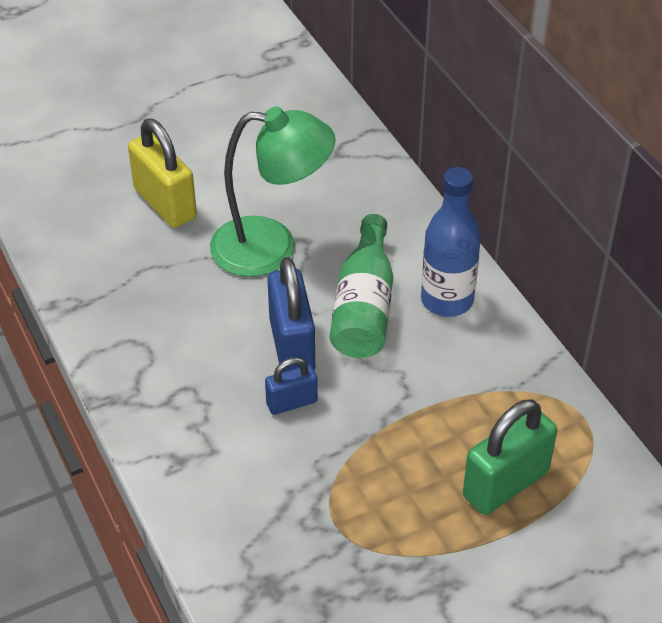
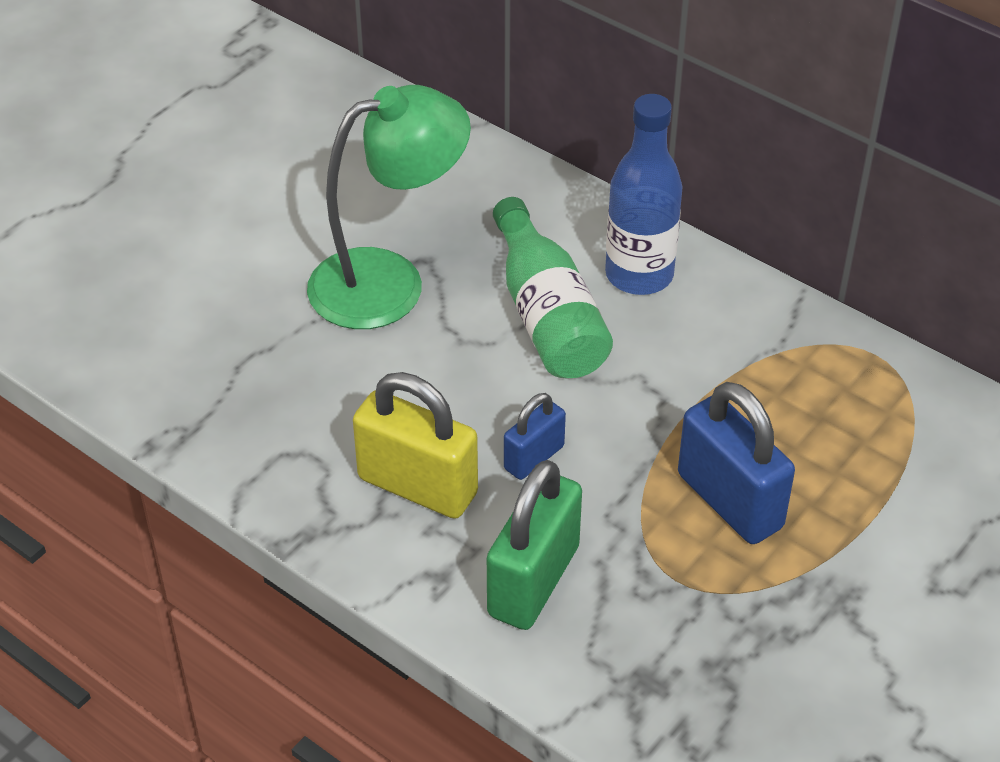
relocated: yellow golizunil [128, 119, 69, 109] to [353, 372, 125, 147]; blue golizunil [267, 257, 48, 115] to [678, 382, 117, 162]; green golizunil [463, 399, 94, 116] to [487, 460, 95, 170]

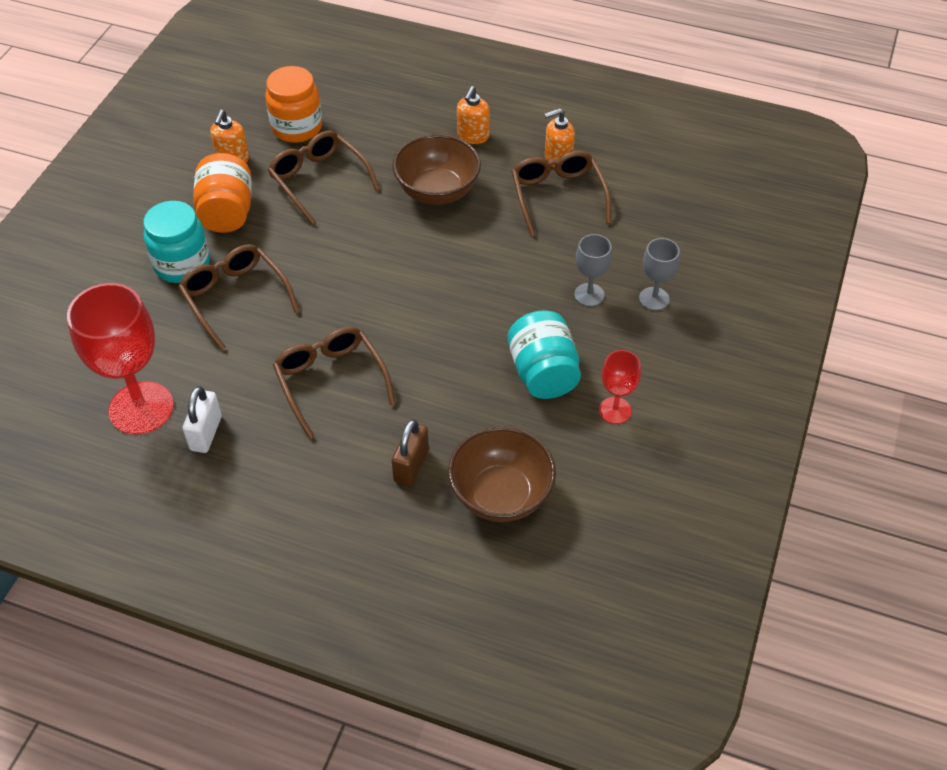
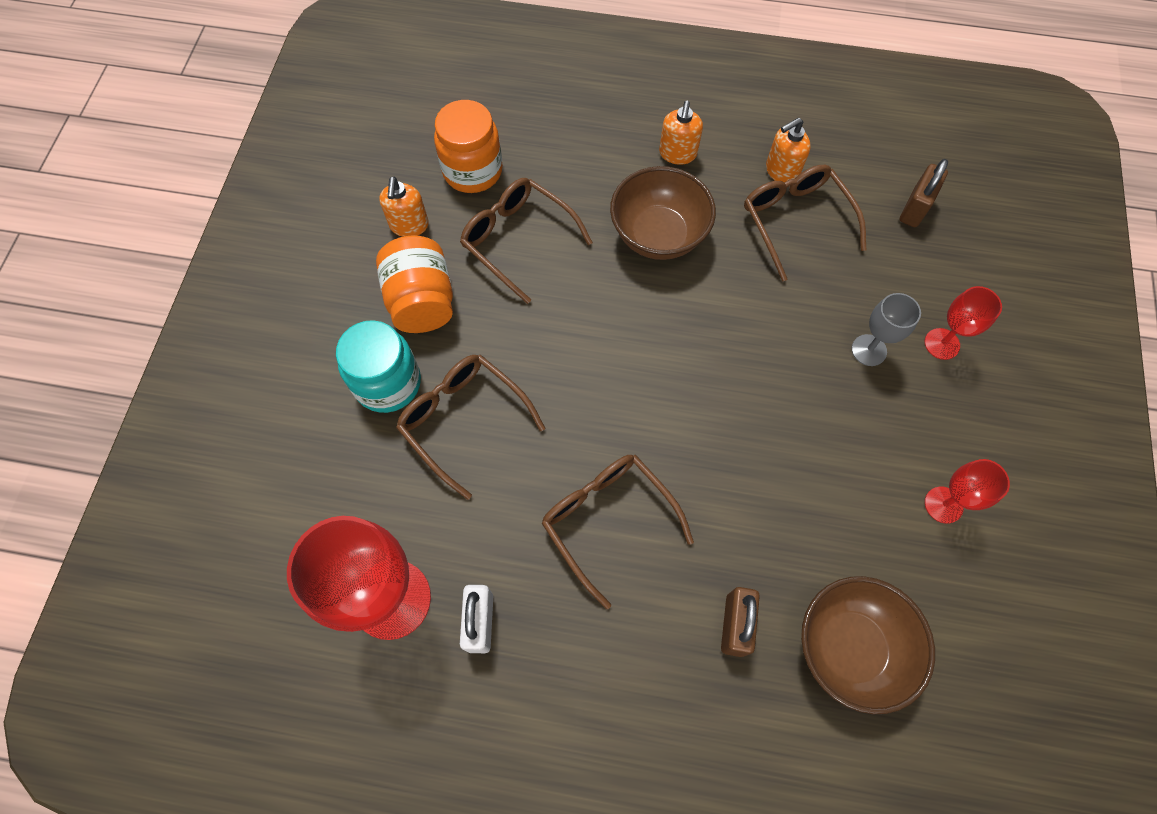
missing: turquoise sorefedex [507, 310, 74, 89]
appeared: brown golizunil [900, 159, 48, 68]
colour: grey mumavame [639, 238, 41, 73] to red mumavame [925, 286, 77, 74]

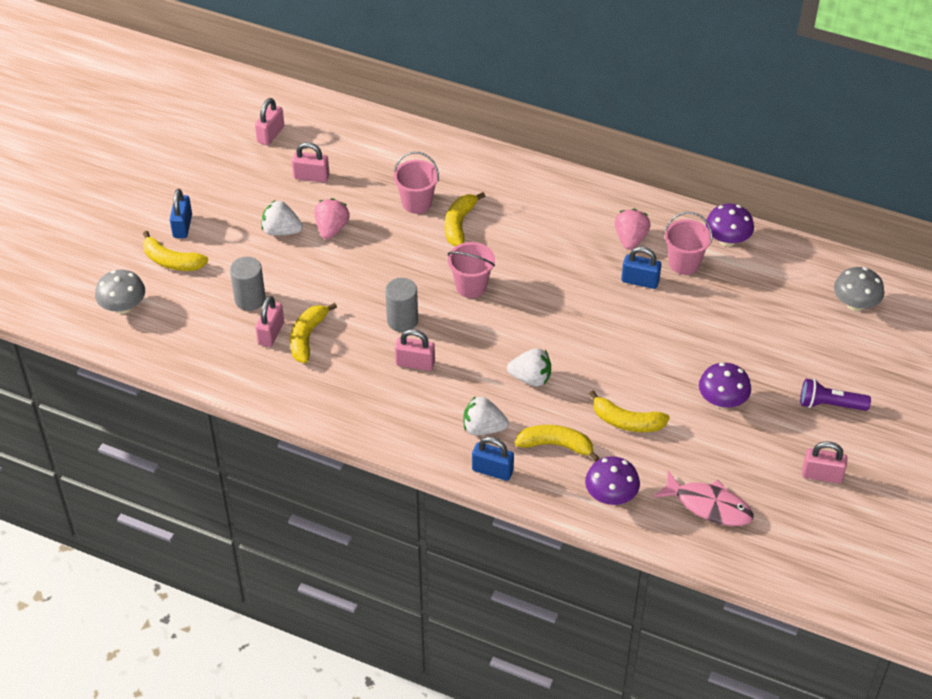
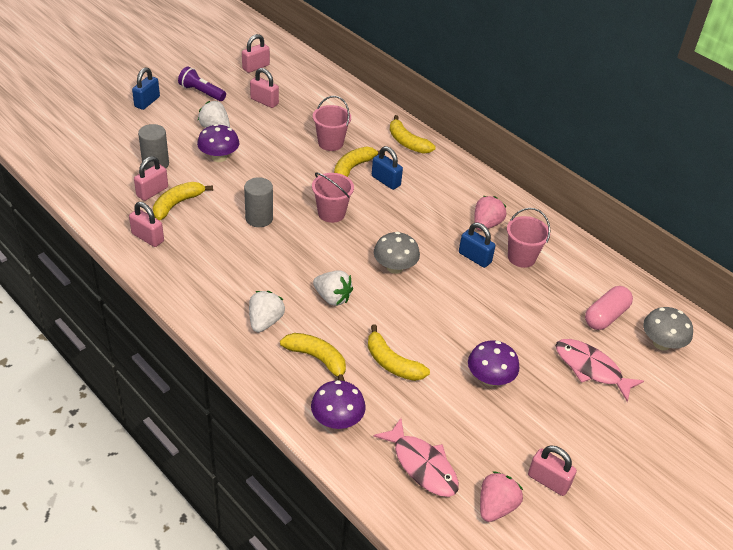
appeared: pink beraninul [585, 286, 48, 44]; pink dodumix [556, 339, 88, 63]
relocated: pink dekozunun [314, 198, 36, 41] to [480, 471, 43, 51]; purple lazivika [706, 204, 48, 43] to [197, 124, 42, 38]; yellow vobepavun [143, 231, 65, 40] to [390, 115, 46, 39]; grey lazivika [95, 270, 50, 44] to [374, 232, 46, 42]; pink golizunil [395, 329, 40, 42] to [129, 202, 35, 45]; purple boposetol [800, 379, 71, 32] to [178, 66, 48, 35]; blue golizunil [472, 437, 42, 44] to [372, 146, 31, 44]
spun: white dekozunun [464, 396, 45, 39] = [249, 291, 36, 41] 75 degrees clockwise

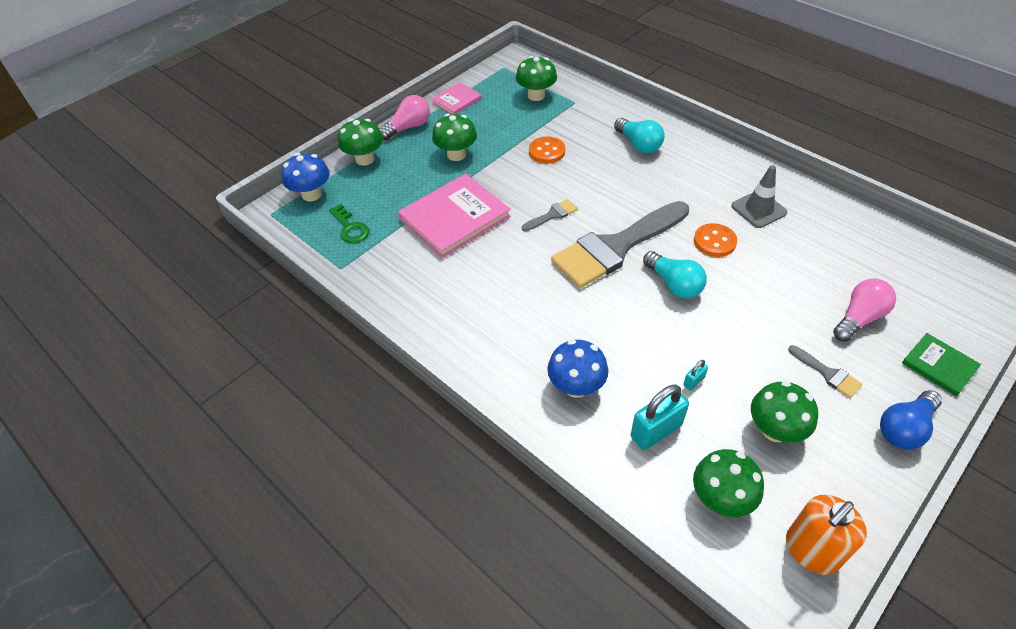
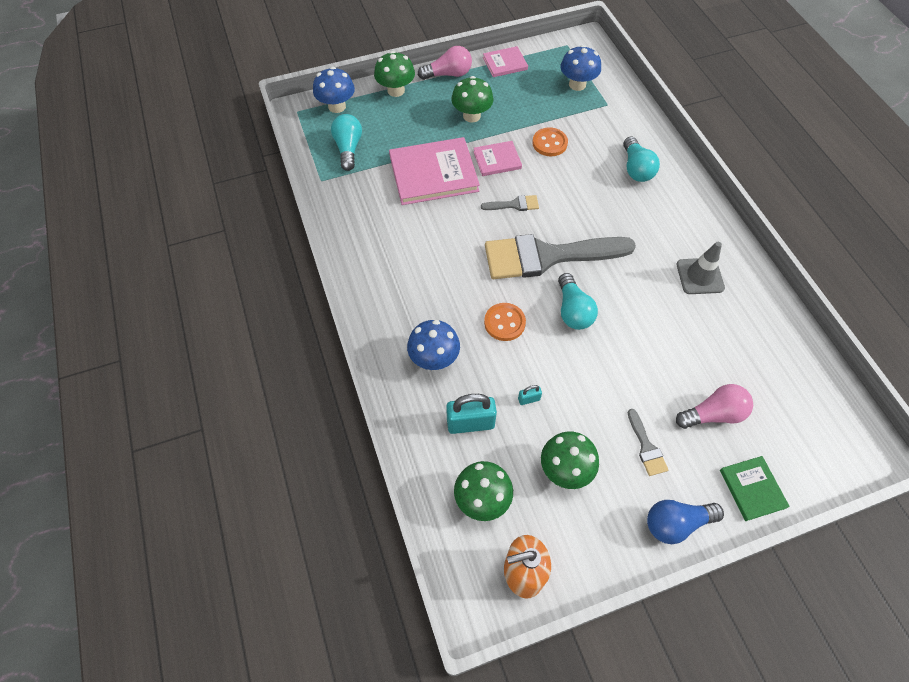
appeared: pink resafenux [473, 141, 49, 35]
relocated: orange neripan [694, 223, 43, 34] to [484, 303, 42, 38]
exchanged: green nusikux [329, 204, 40, 39] to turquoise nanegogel [331, 114, 31, 57]
colour: green lazivika [516, 56, 41, 45] to blue lazivika [560, 45, 41, 46]

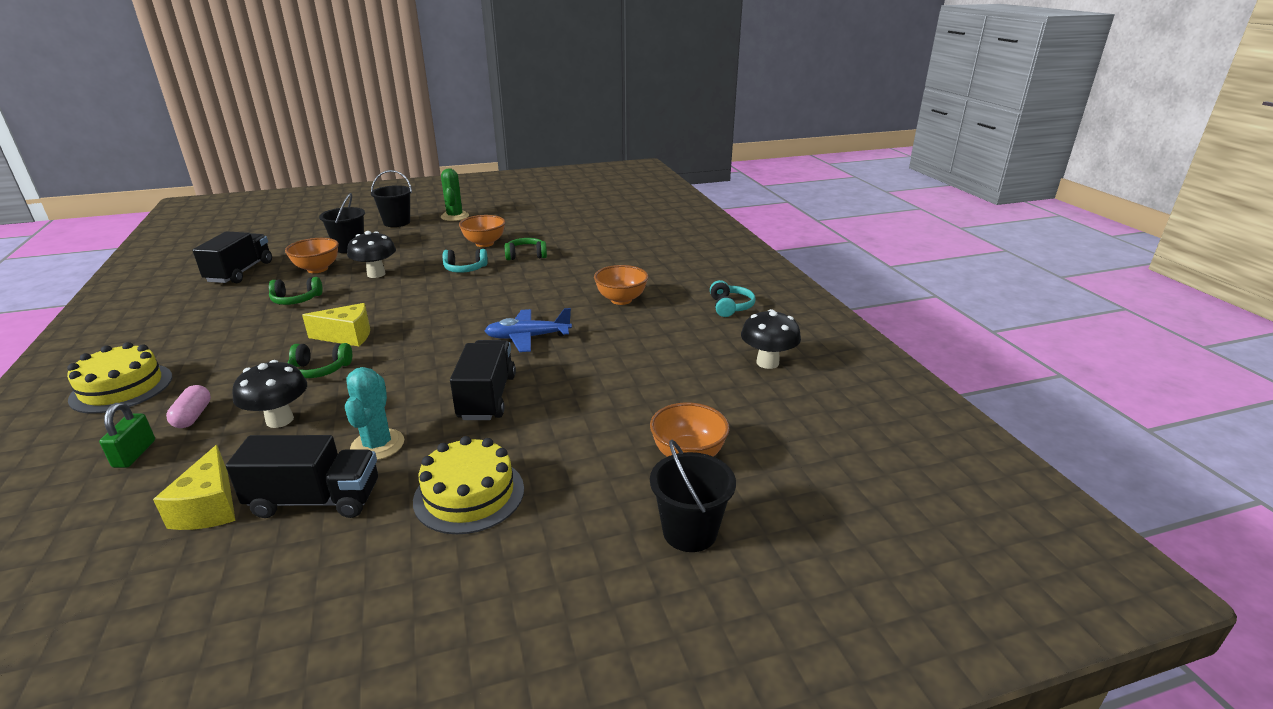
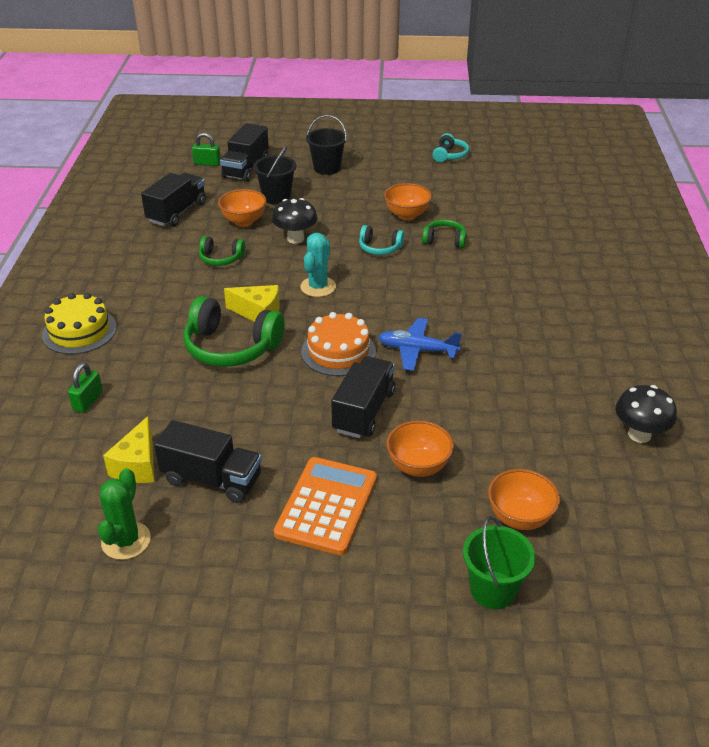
missing: black lazivika [232, 360, 75, 68]; pink beraninul [166, 385, 45, 43]
appeared: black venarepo [220, 123, 49, 59]; green golizunil [192, 133, 29, 33]; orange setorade [301, 312, 75, 64]
relocated: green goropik [441, 168, 28, 53] to [98, 468, 53, 92]; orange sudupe [594, 265, 54, 40] to [386, 421, 68, 56]; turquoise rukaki [710, 280, 45, 37] to [433, 133, 36, 29]; turquoise goropik [345, 367, 59, 93] to [300, 233, 36, 64]
exchanged: yellow setorade [413, 436, 111, 98] to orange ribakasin [274, 457, 103, 98]
colour: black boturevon [650, 440, 86, 112] to green boturevon [463, 516, 73, 93]
size: green rukaki [287, 343, 65, 35] = [183, 296, 101, 71] x1.86

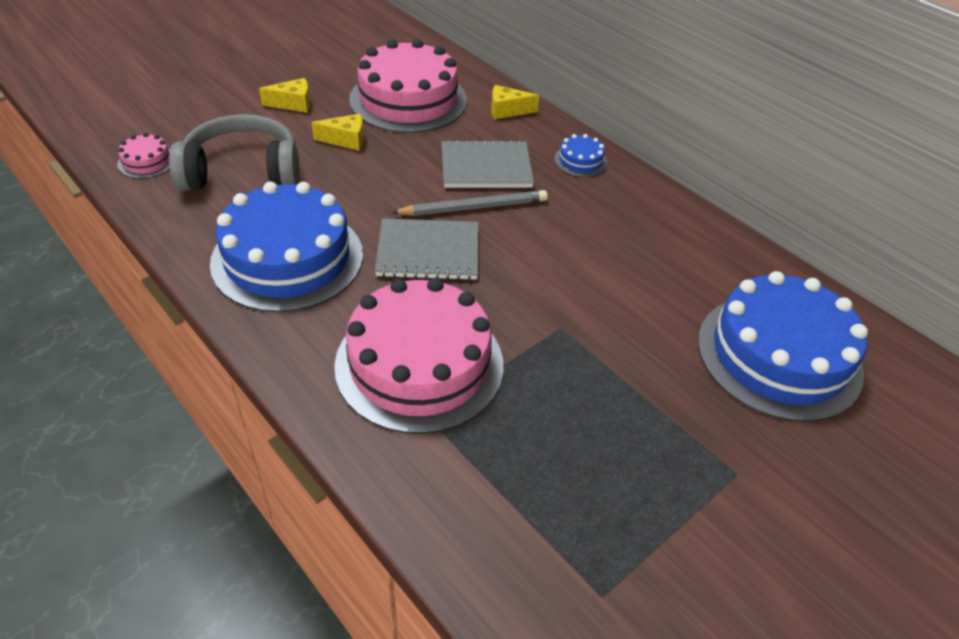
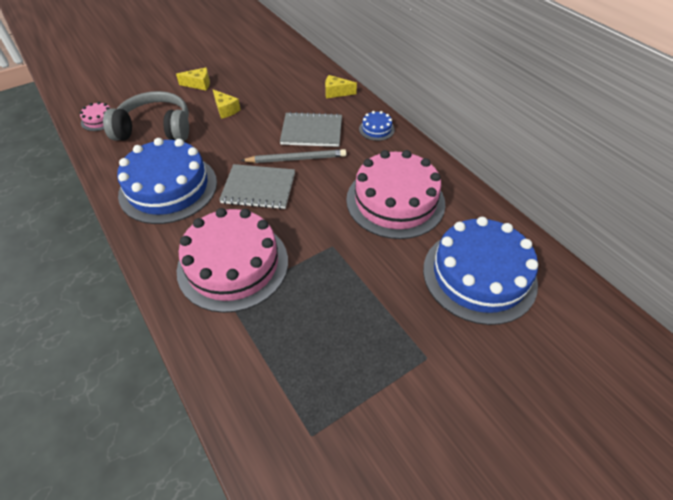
relocated: pink setorade [349, 39, 118, 94] to [346, 150, 99, 89]
spun: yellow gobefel [312, 114, 52, 37] = [213, 90, 28, 29] 45 degrees clockwise

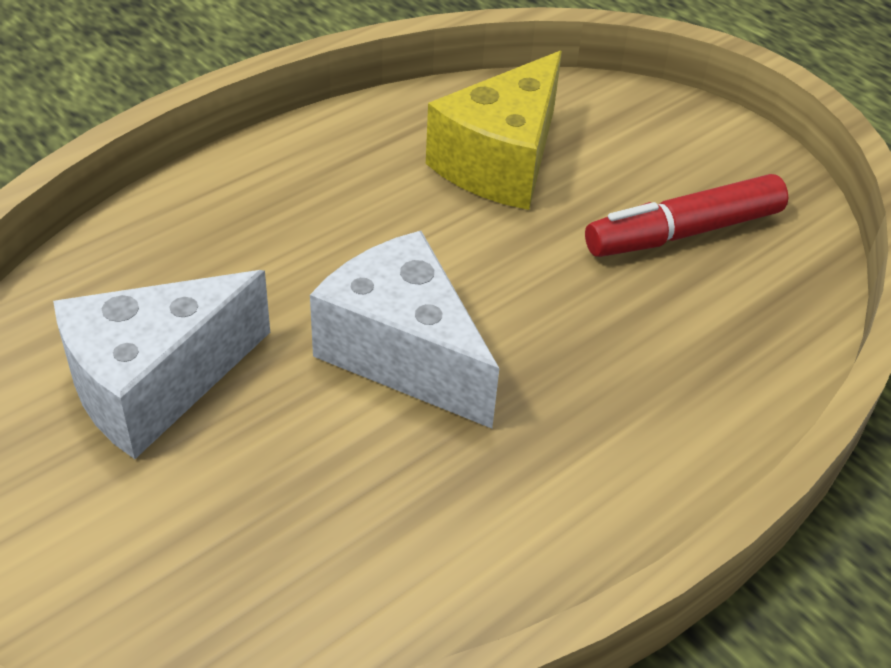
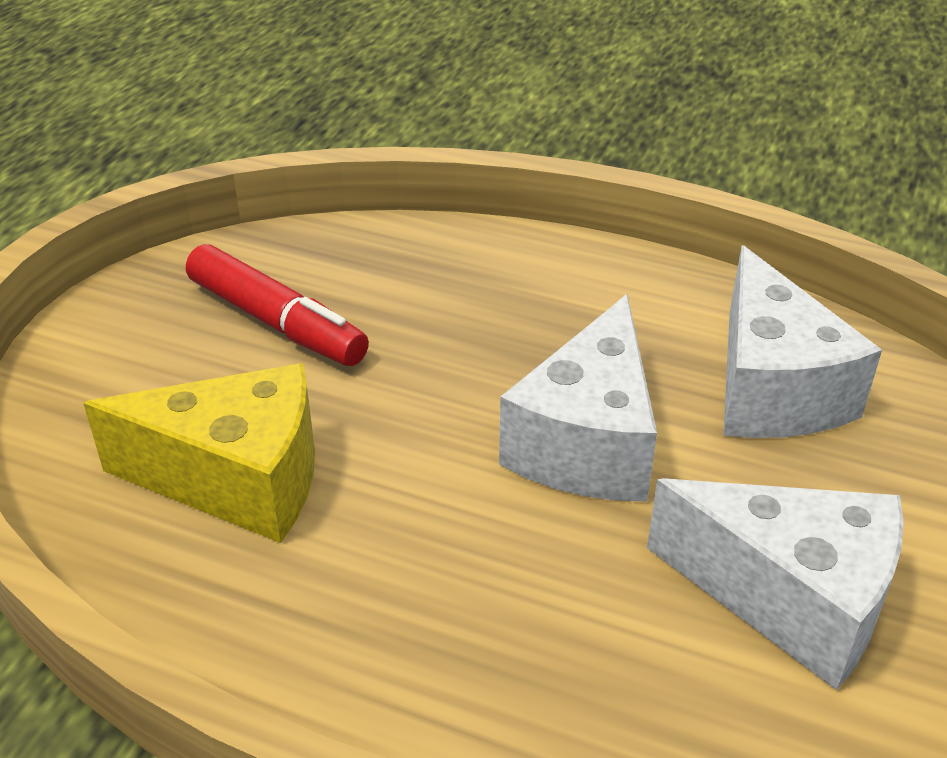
appeared: white gobefel [723, 246, 159, 192]

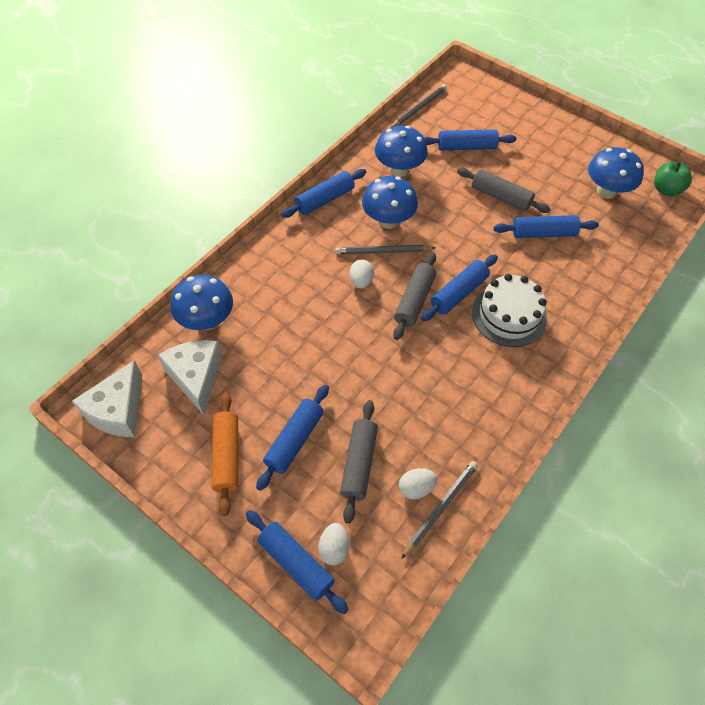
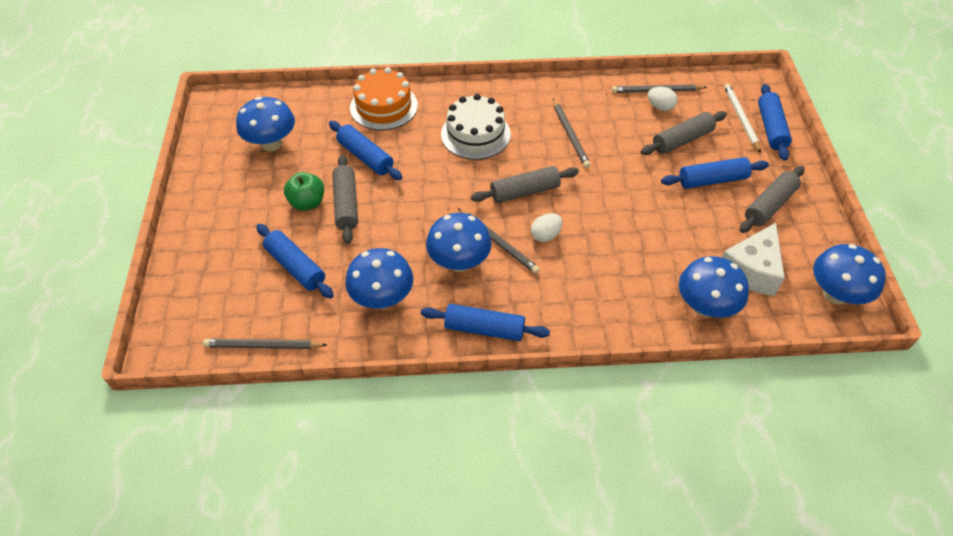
missing: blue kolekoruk [421, 255, 77, 66]
appeared: orange setorade [350, 67, 68, 63]; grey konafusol [553, 99, 38, 69]
relocated: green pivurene [654, 161, 38, 35] to [284, 172, 40, 39]
exchanged: white gobefel [72, 360, 70, 77] to blue lazivika [813, 244, 73, 61]; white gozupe [318, 523, 31, 42] to white konafusol [724, 83, 37, 70]
colour: orange kolekoruk [212, 392, 26, 124] to grey kolekoruk [740, 166, 65, 67]

